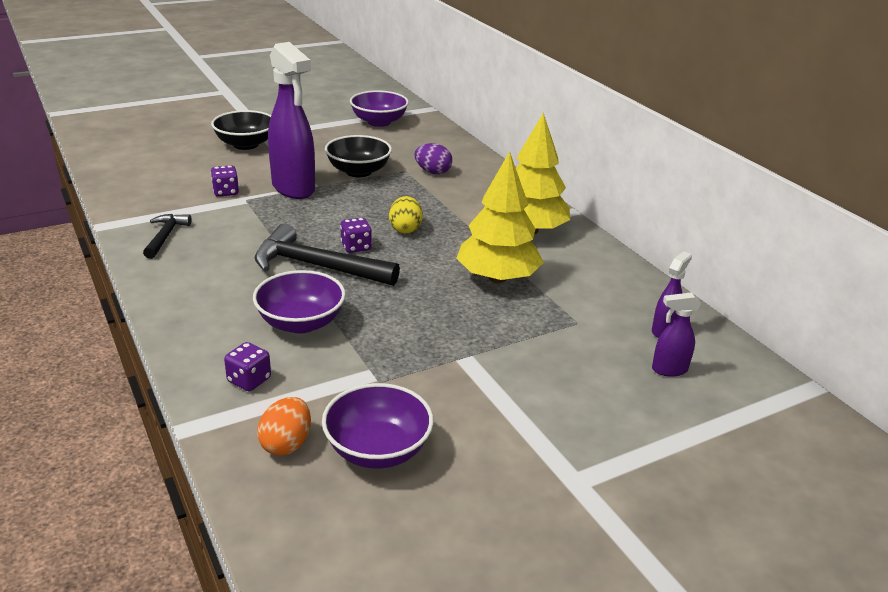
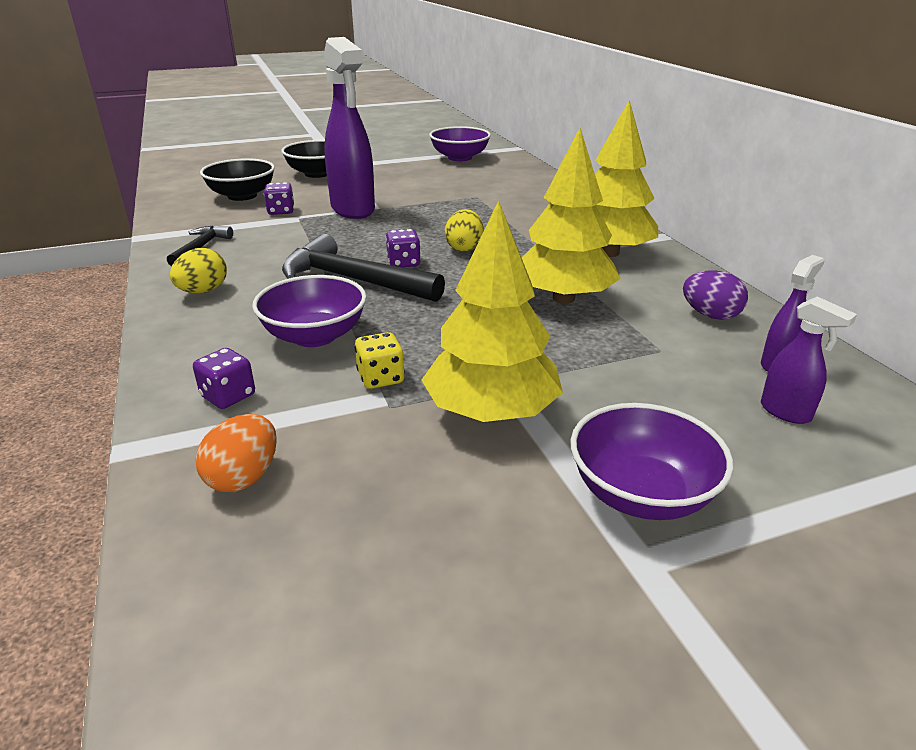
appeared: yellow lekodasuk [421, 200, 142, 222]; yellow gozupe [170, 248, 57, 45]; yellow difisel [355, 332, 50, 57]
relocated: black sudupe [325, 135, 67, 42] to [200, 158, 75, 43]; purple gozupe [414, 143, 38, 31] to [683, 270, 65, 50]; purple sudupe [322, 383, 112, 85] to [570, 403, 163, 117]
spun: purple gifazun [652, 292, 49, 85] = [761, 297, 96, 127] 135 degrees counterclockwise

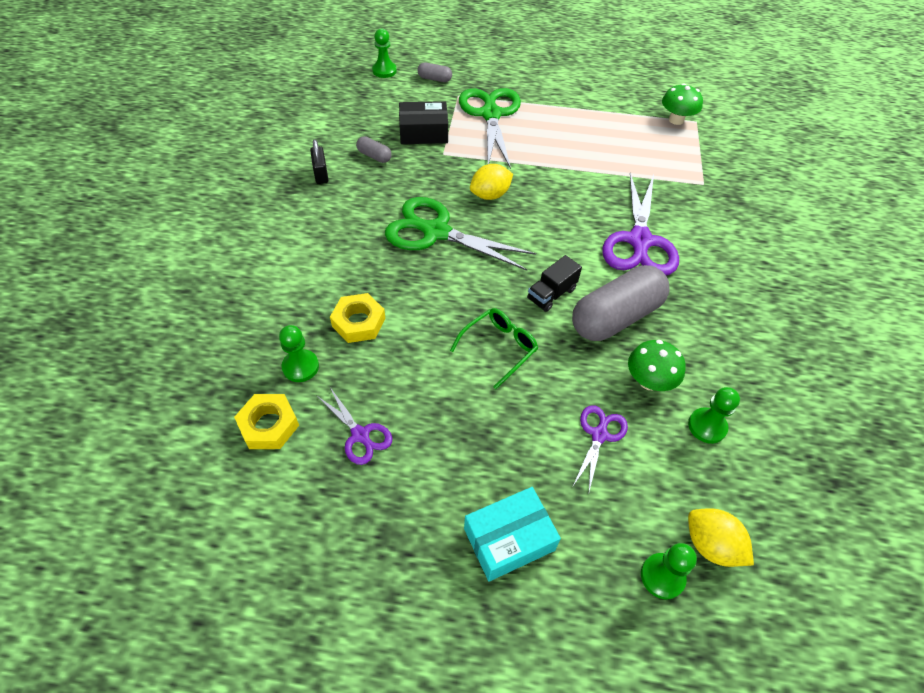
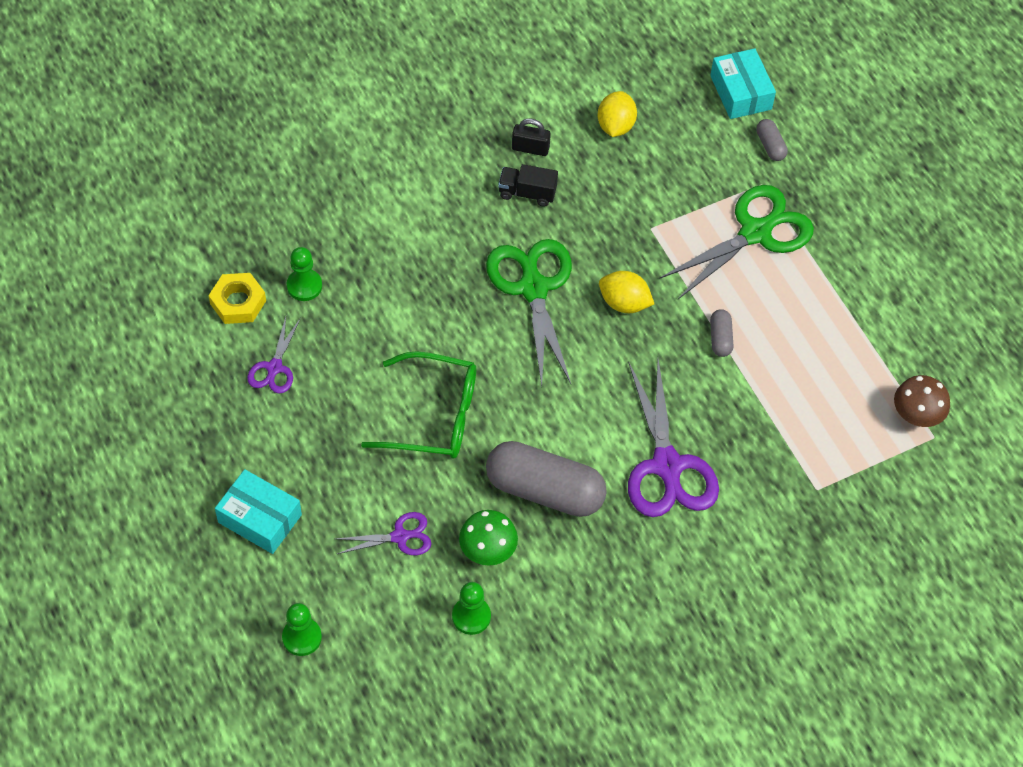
missing: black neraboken [399, 101, 49, 43]; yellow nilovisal [330, 293, 55, 50]
relocated: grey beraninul [356, 136, 36, 27] to [710, 309, 23, 48]; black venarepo [527, 255, 55, 57] to [498, 164, 60, 43]; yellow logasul [688, 508, 66, 59] to [597, 91, 40, 46]
exchanged: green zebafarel [372, 29, 25, 49] to turquoise neraboken [710, 48, 66, 71]
colour: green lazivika [662, 83, 41, 42] to brown lazivika [894, 375, 56, 52]
spun: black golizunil [310, 139, 18, 45] = [512, 118, 39, 38] 60 degrees clockwise; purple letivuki [602, 173, 77, 103] = [628, 360, 91, 157] 75 degrees counterclockwise
size: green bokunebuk [450, 308, 88, 81] = [361, 351, 115, 108] x1.53

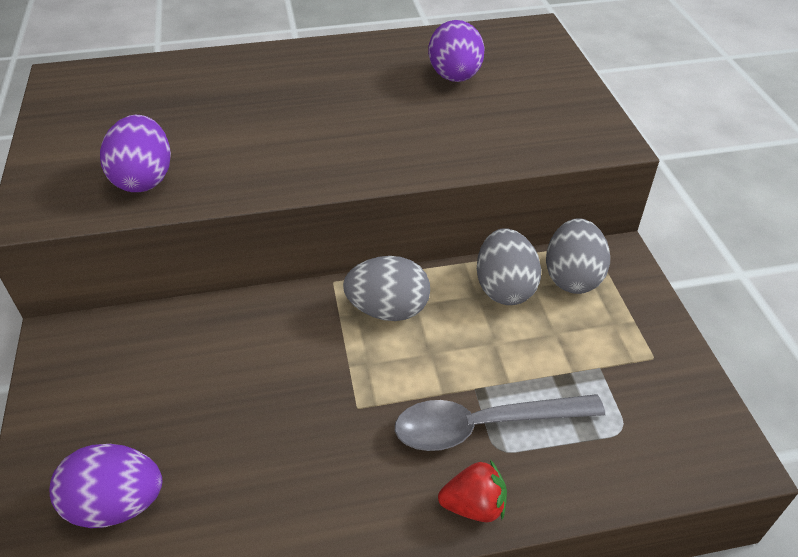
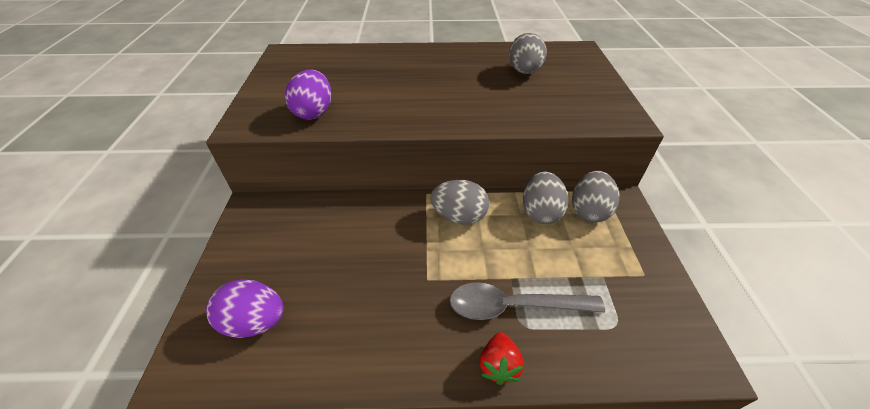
colour: purple gozupe [428, 20, 57, 62] to grey gozupe [509, 33, 38, 41]
spun: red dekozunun [438, 460, 69, 62] = [479, 332, 45, 53] 90 degrees clockwise

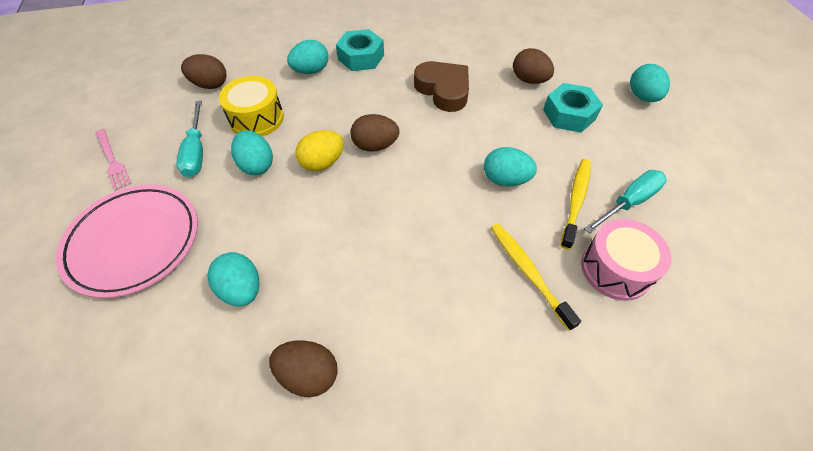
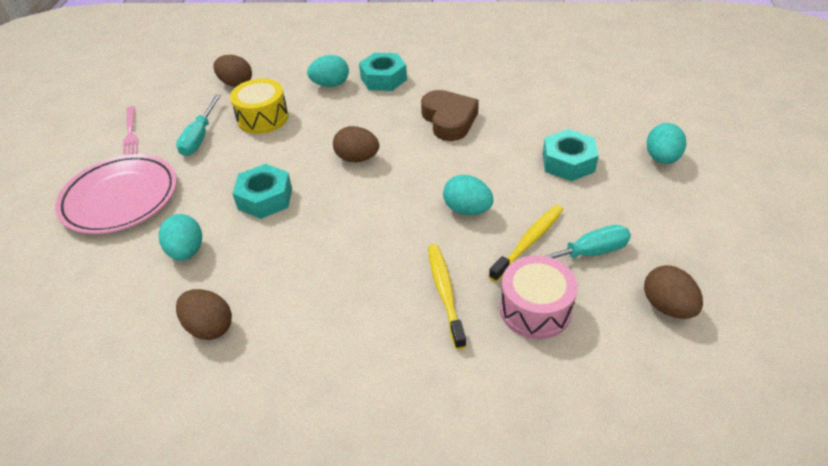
missing: turquoise gozupe [231, 130, 42, 45]; yellow gozupe [295, 130, 49, 41]
appeared: turquoise nilovisal [232, 164, 60, 55]
relocated: brown gozupe [513, 48, 41, 36] to [644, 265, 59, 54]

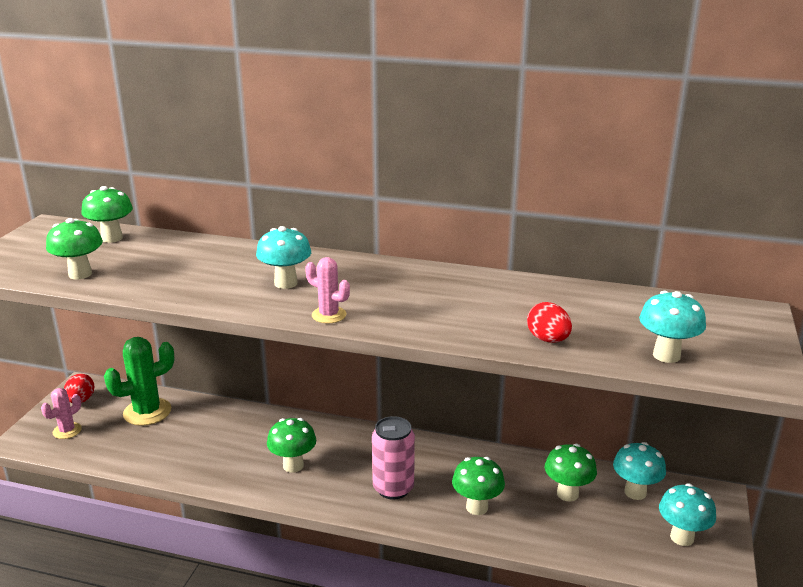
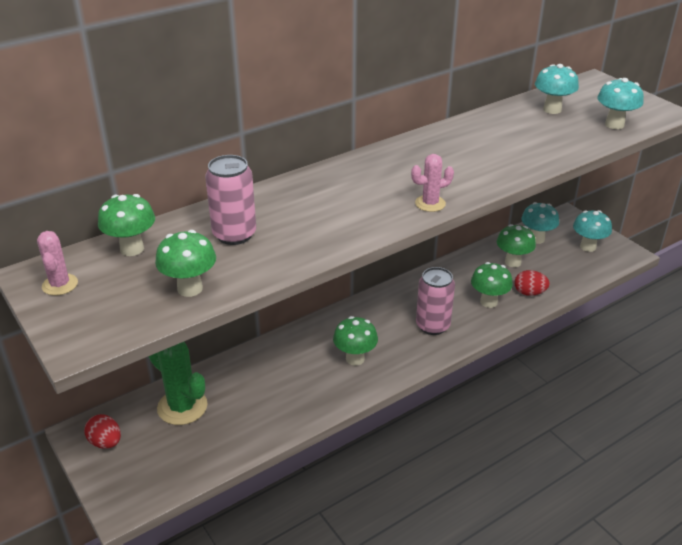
appeared: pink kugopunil [205, 155, 51, 90]
relocated: turquoise lazivika [256, 226, 55, 63] to [535, 64, 44, 50]; red gozupe [527, 302, 45, 41] to [514, 270, 36, 26]; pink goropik [41, 388, 41, 51] to [37, 231, 41, 65]
spun: green goropik [104, 337, 70, 89] = [148, 342, 60, 83] 60 degrees counterclockwise

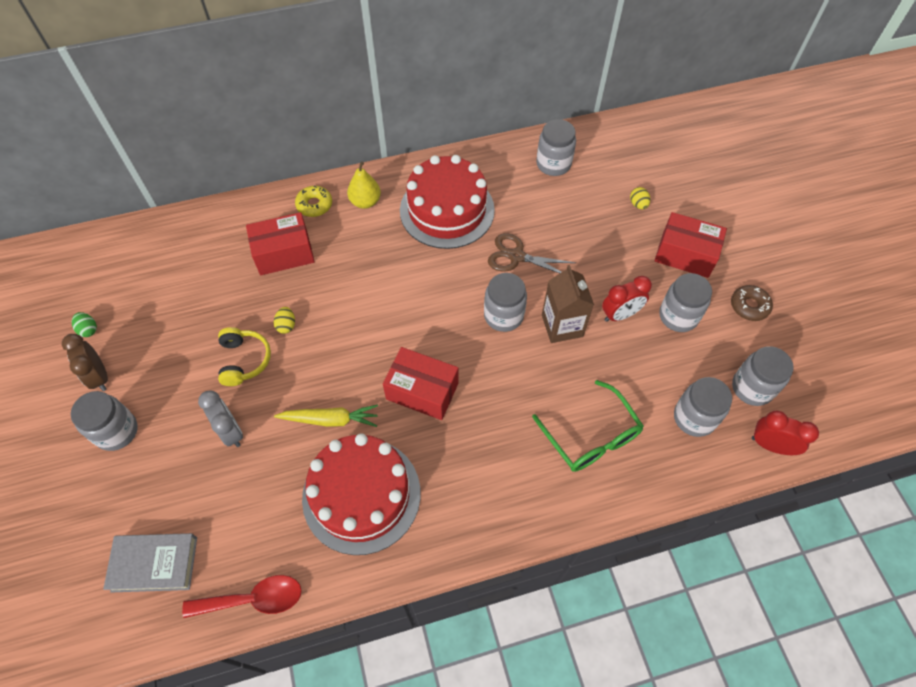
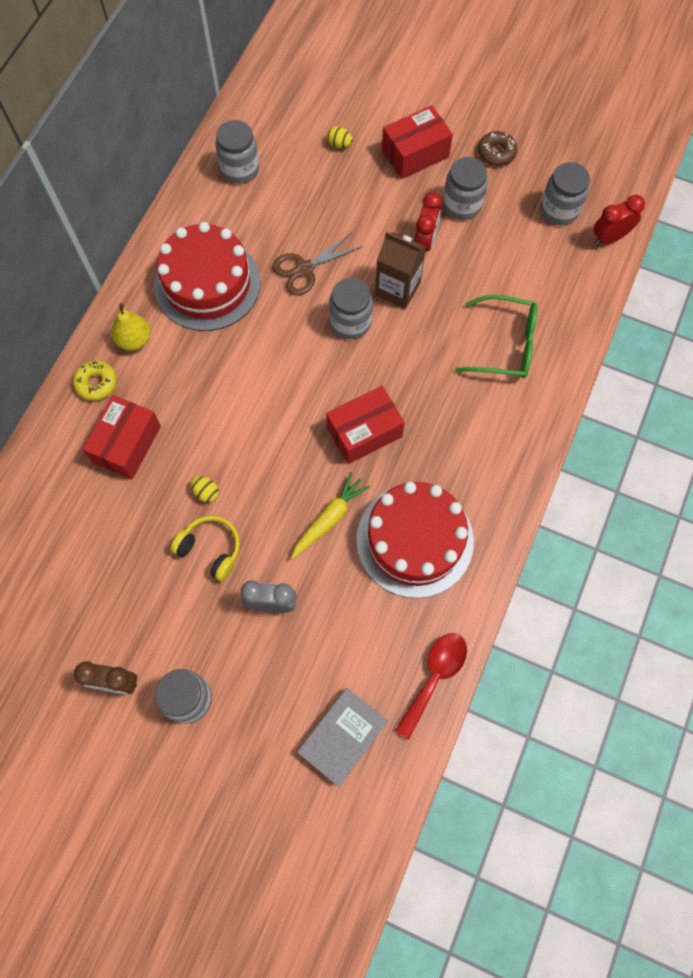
missing: green gozupe [72, 312, 25, 25]; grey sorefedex [674, 377, 58, 60]

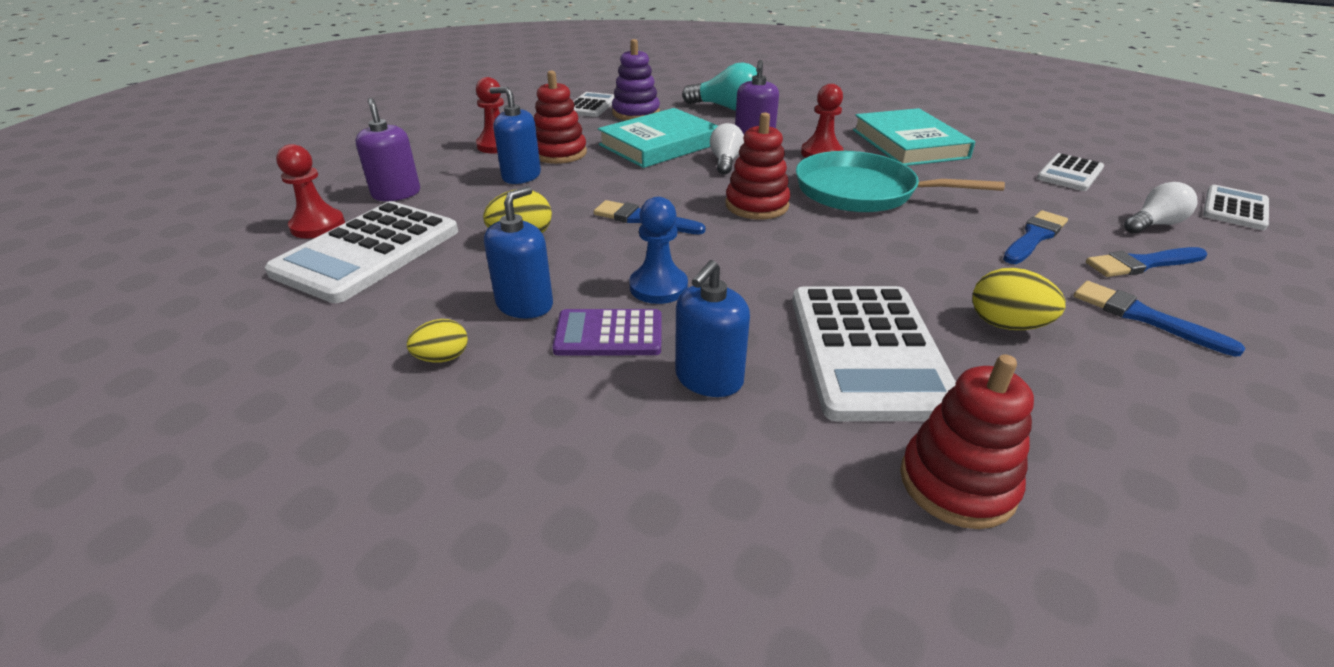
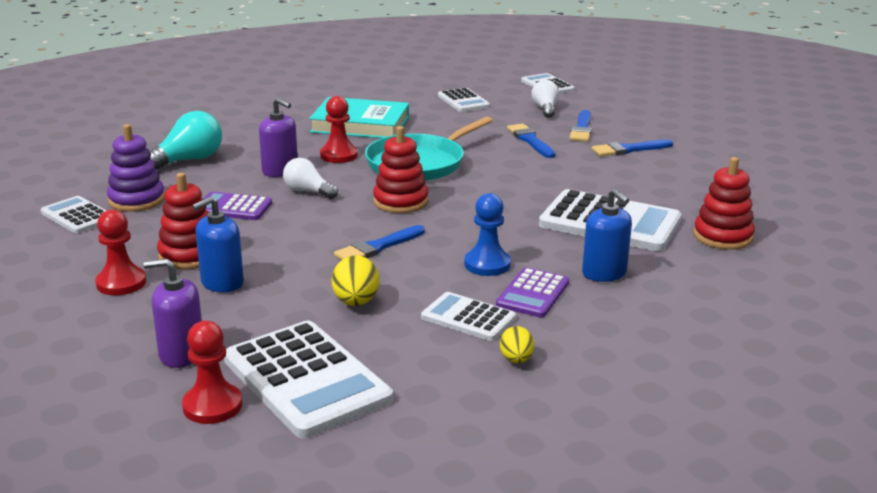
missing: yellow gozupe [972, 268, 94, 62]
exchanged: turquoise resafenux [598, 108, 120, 60] to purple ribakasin [203, 192, 69, 28]; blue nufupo [484, 186, 69, 133] to white ribakasin [421, 292, 95, 49]

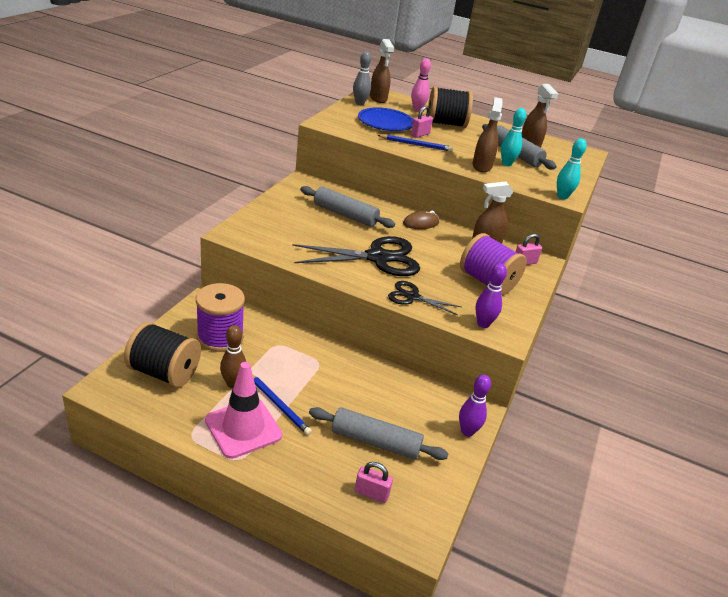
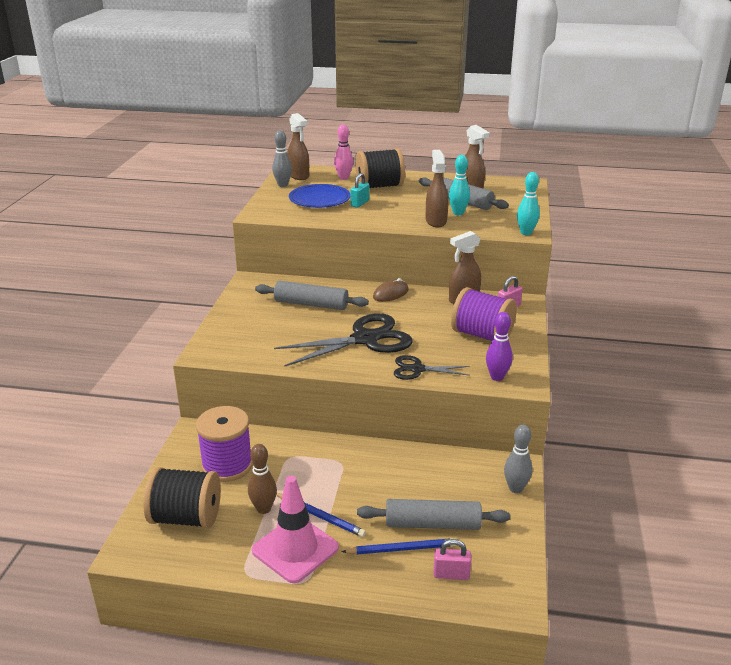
relocated: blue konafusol [377, 135, 76, 16] to [341, 538, 115, 16]
colour: pink golizunil [411, 106, 22, 32] to turquoise golizunil [351, 173, 18, 35]; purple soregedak [459, 375, 32, 62] to grey soregedak [504, 425, 29, 68]

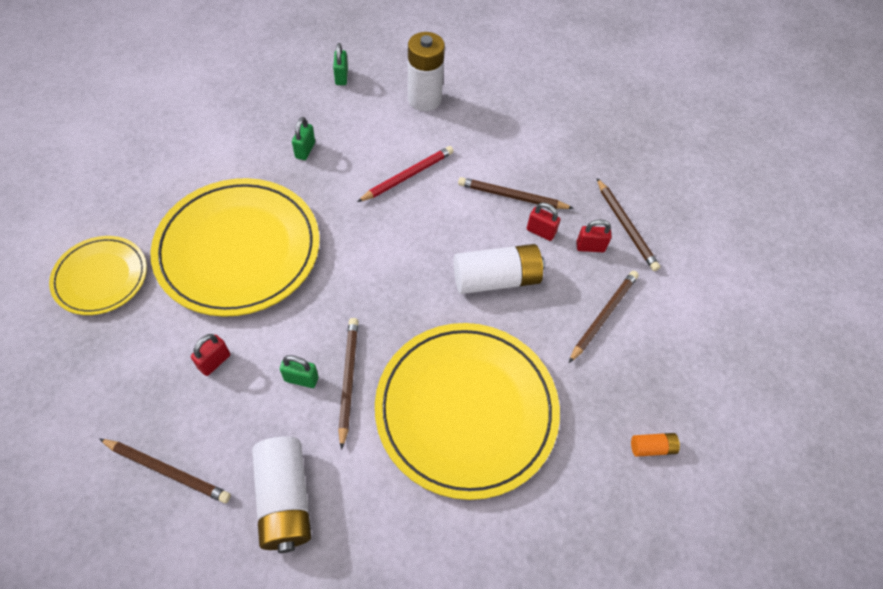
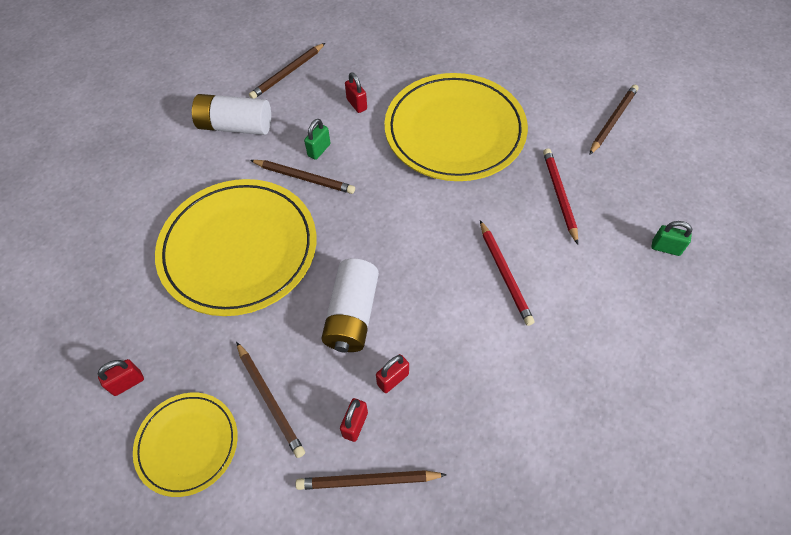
missing: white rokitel [408, 32, 37, 79]
relocated: brown konafusol [458, 177, 116, 32] to [589, 85, 49, 70]; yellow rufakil [49, 236, 98, 79] to [133, 393, 105, 104]
exchanged: green golizunil [292, 117, 23, 43] to red konafusol [543, 148, 35, 97]; orange rokitel [631, 433, 49, 24] to red golizunil [98, 359, 46, 37]

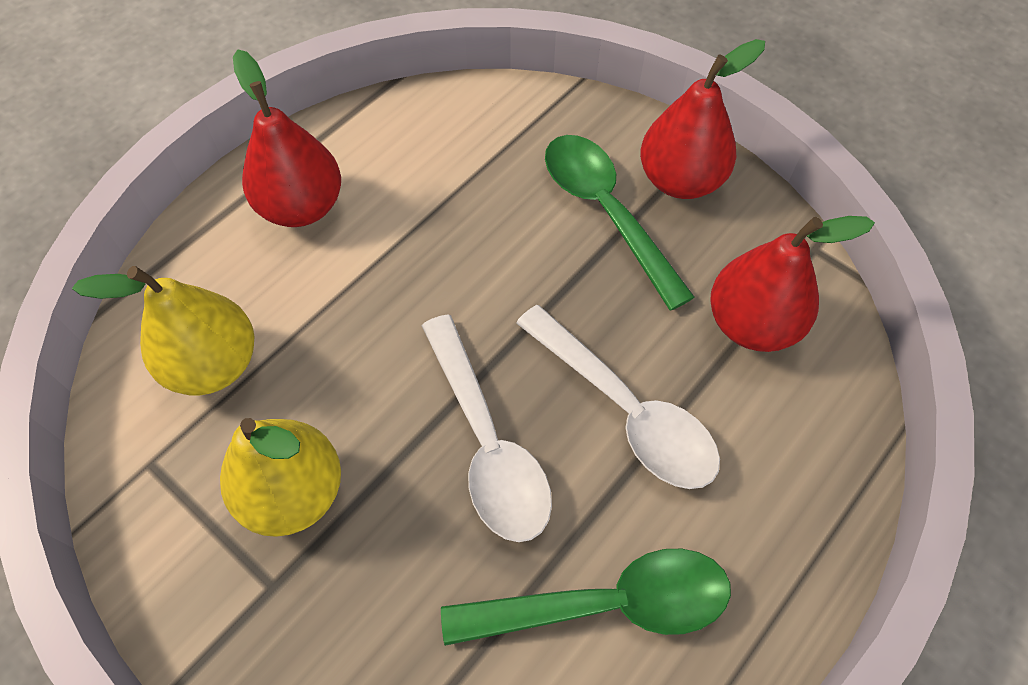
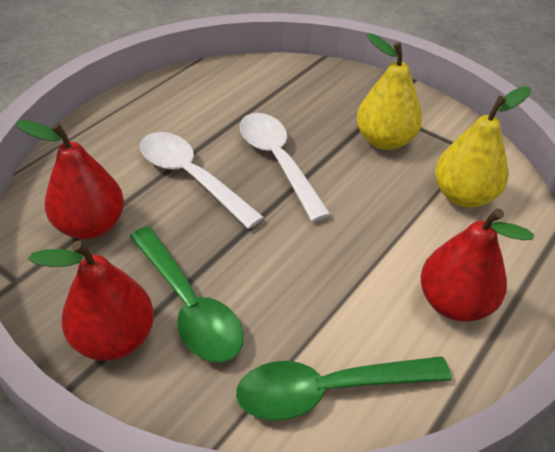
relocated: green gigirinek [441, 549, 290, 97] to [236, 356, 216, 64]

